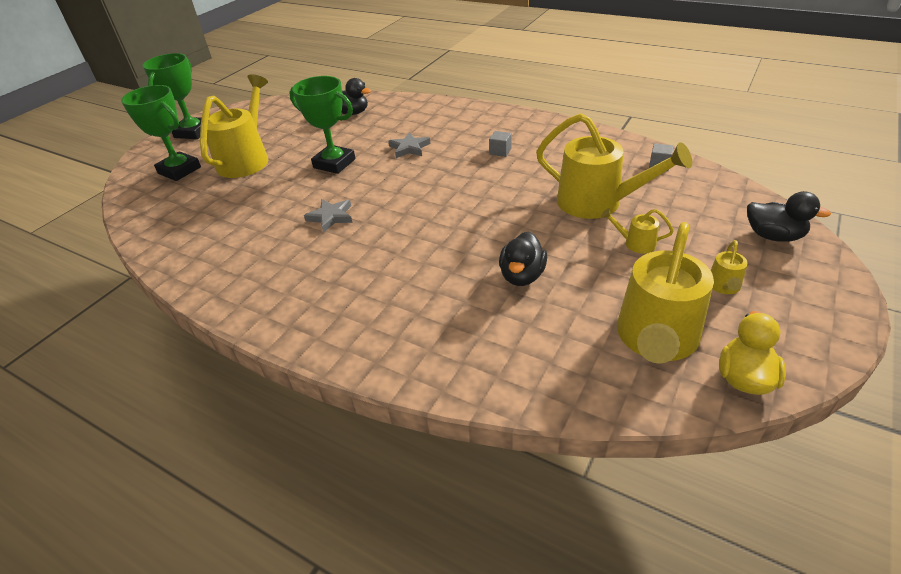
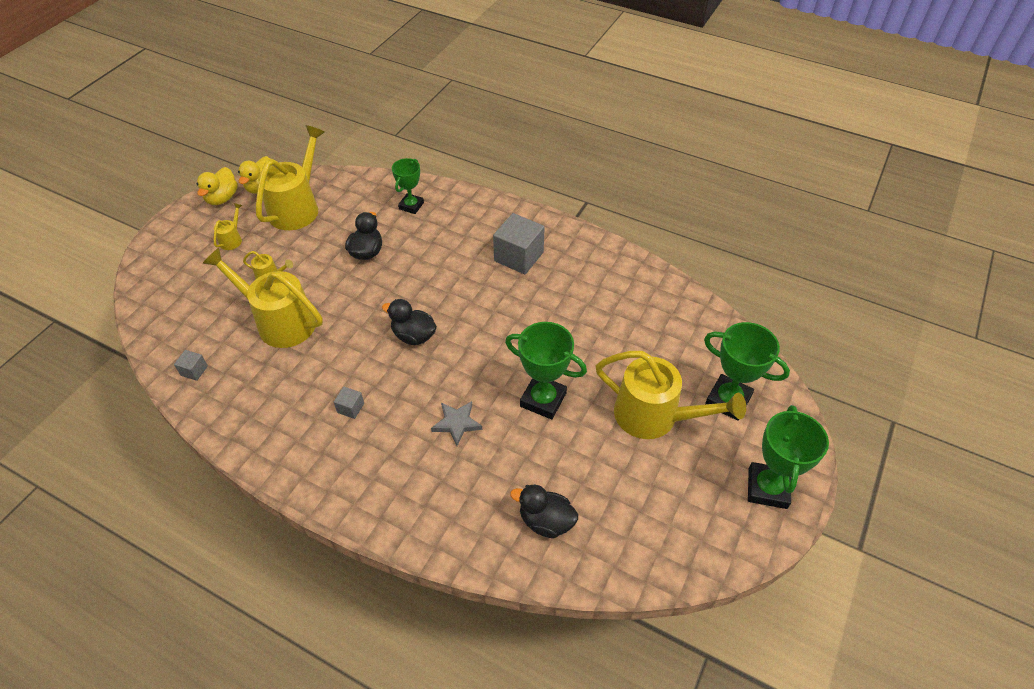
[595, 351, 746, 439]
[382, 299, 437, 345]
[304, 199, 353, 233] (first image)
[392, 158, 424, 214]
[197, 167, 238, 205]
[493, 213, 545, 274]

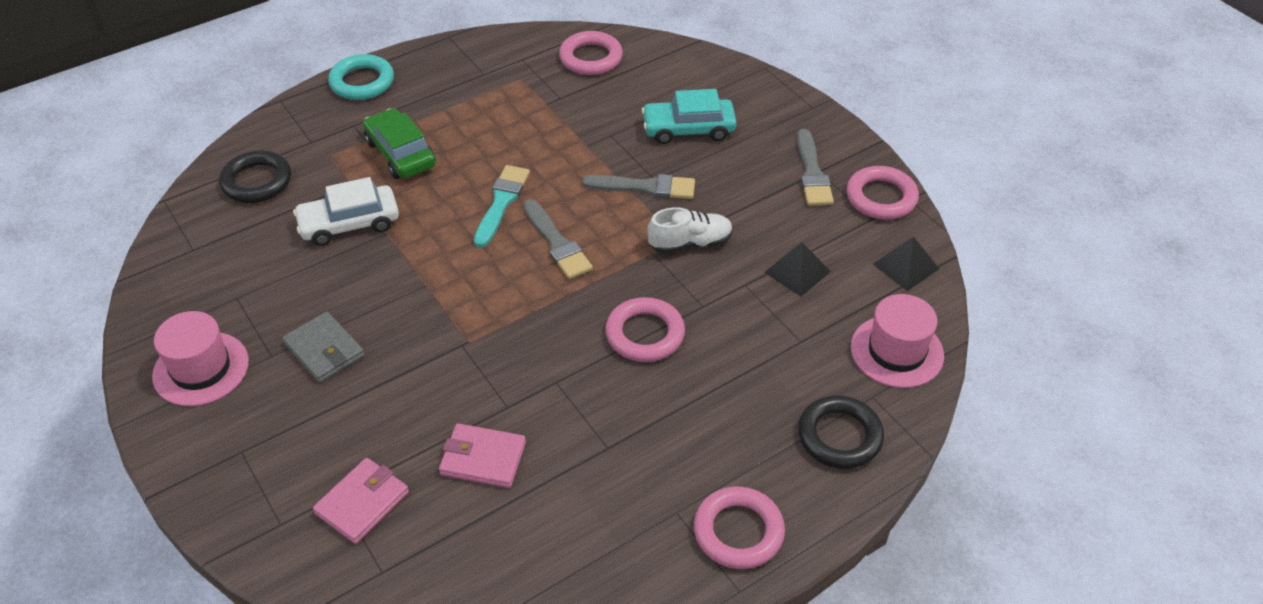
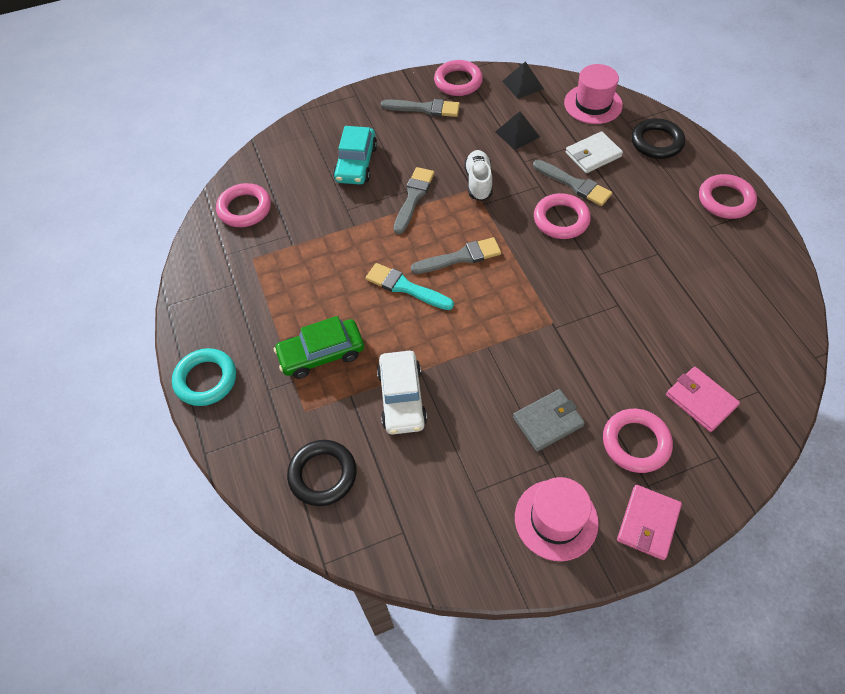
[617, 485, 682, 560]
[566, 131, 623, 173]
[533, 160, 612, 206]
[603, 409, 673, 473]

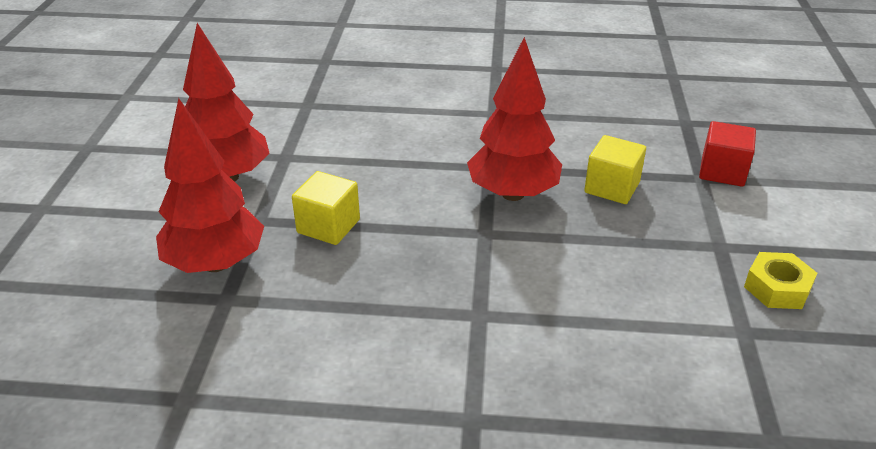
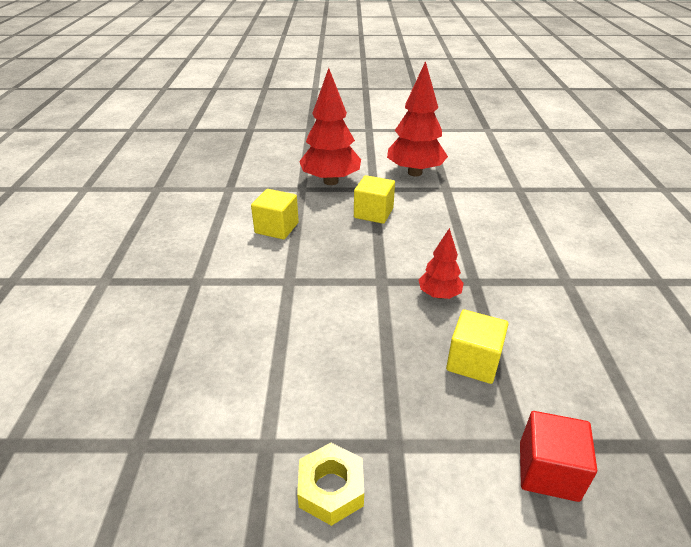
[419, 228, 464, 299]
[251, 189, 299, 240]

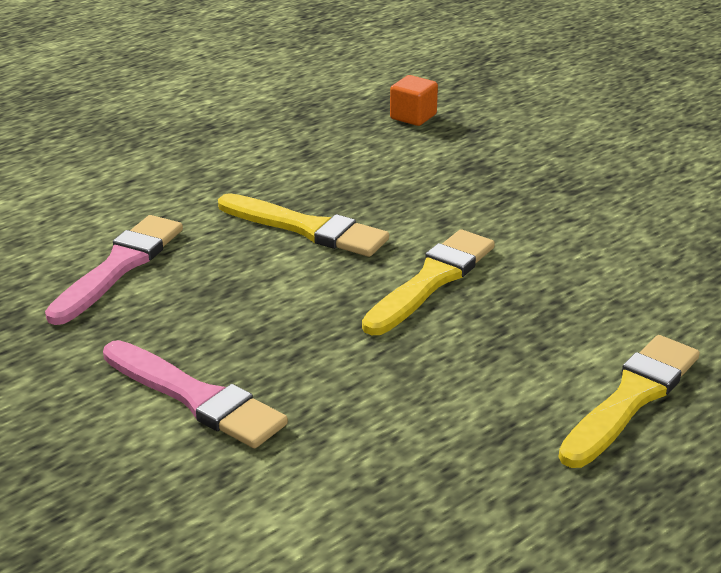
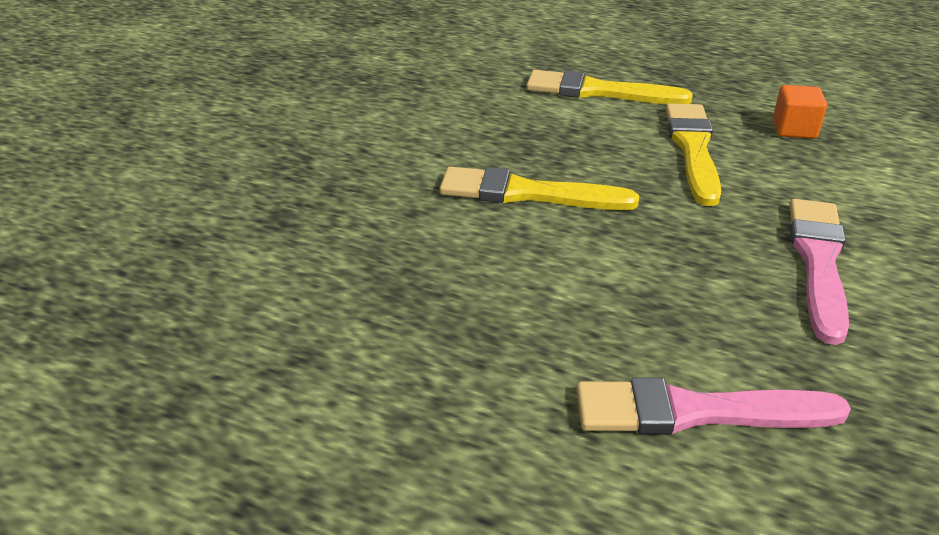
[773, 85, 827, 139]
[666, 103, 721, 206]

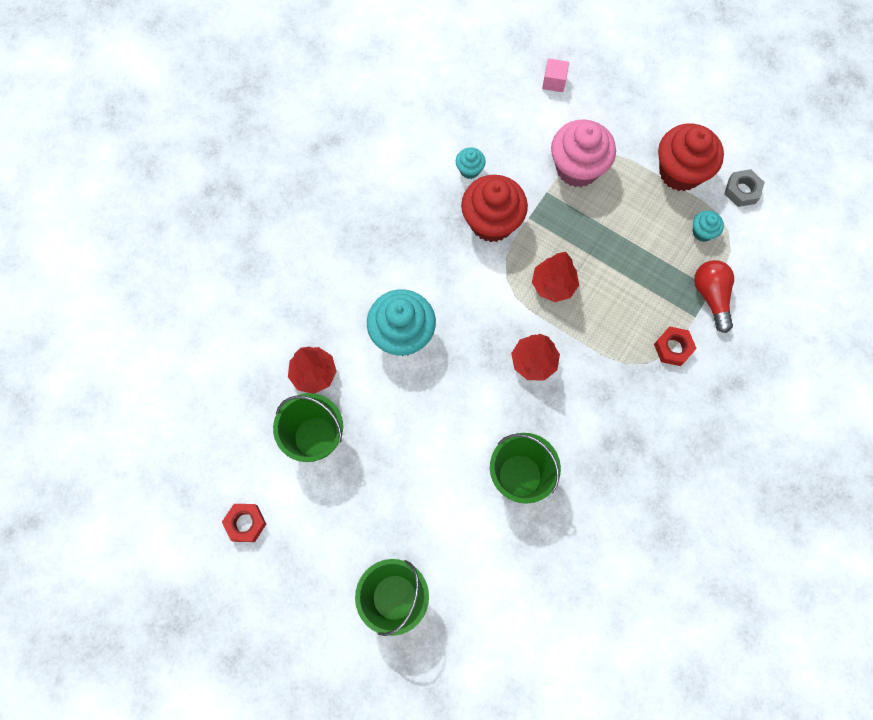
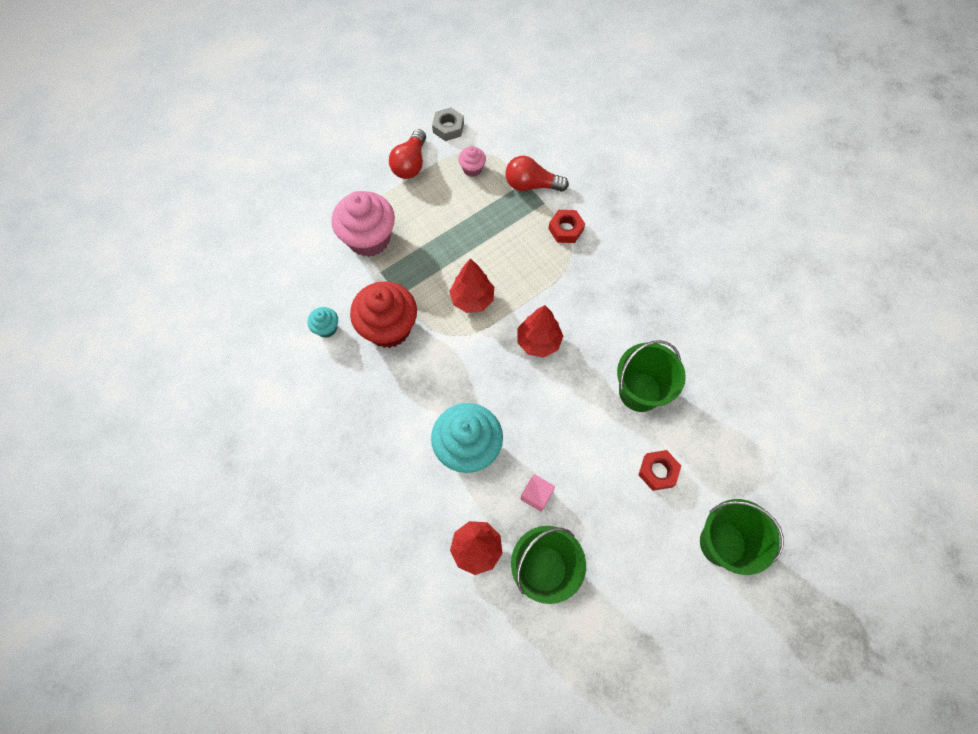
[520, 474, 555, 512]
[389, 129, 426, 179]
[458, 146, 486, 177]
[639, 450, 681, 491]

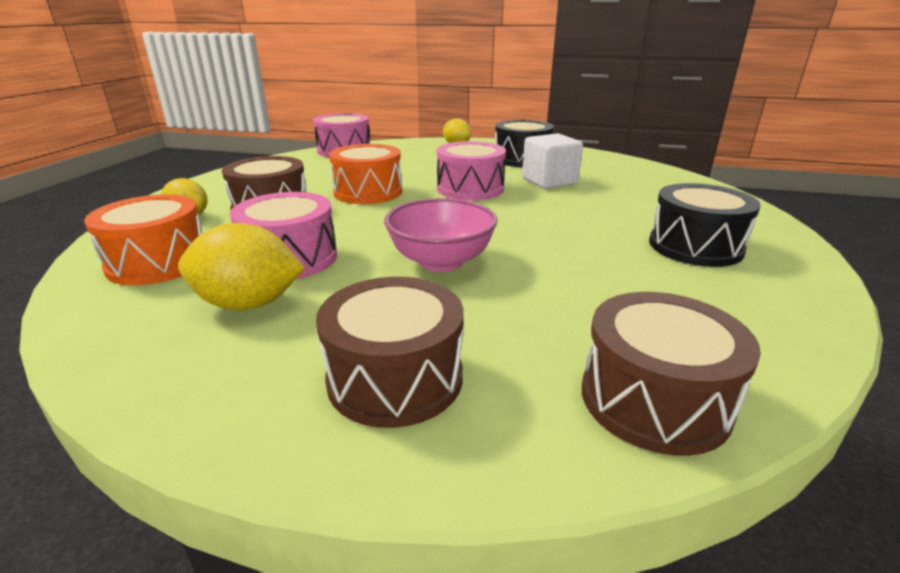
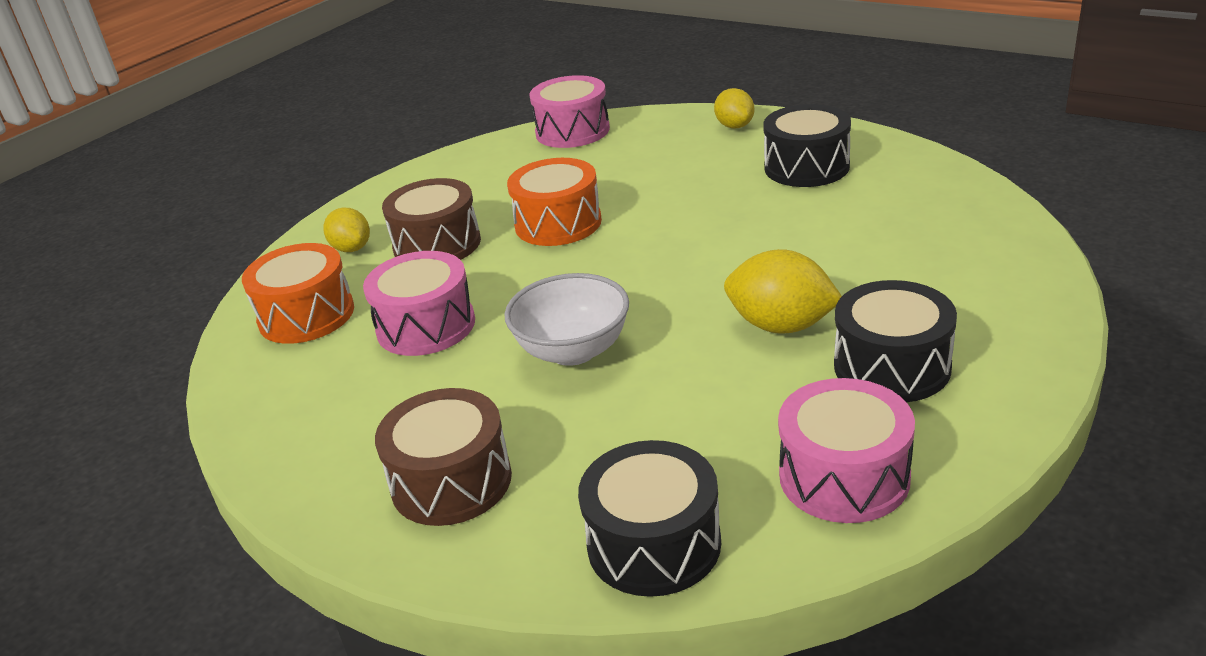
[522, 133, 583, 189] (first image)
[778, 378, 915, 523]
[504, 273, 629, 366]
[724, 249, 842, 334]
[578, 440, 721, 597]

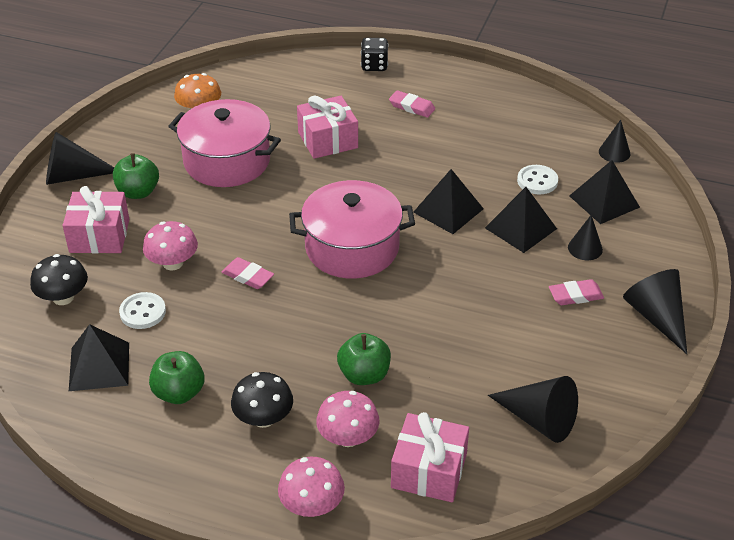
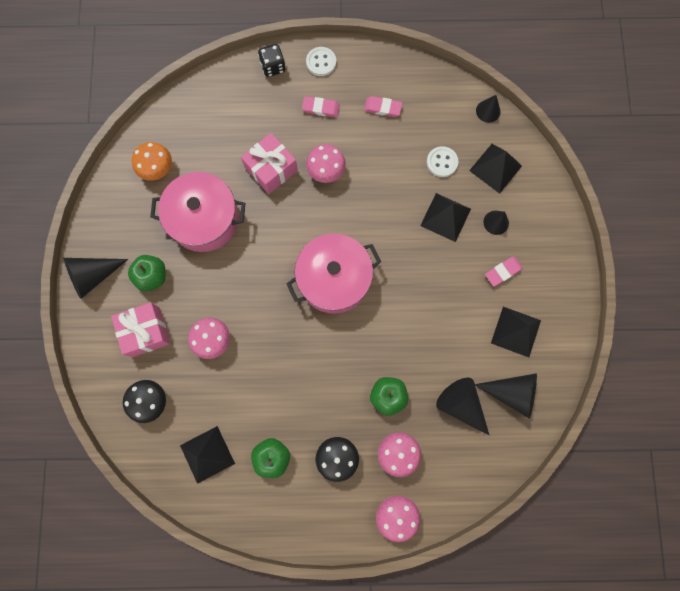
[491, 307, 541, 357]
[364, 96, 402, 117]
[436, 378, 489, 435]
[306, 47, 336, 76]
[391, 412, 469, 502] (first image)
[306, 144, 346, 183]

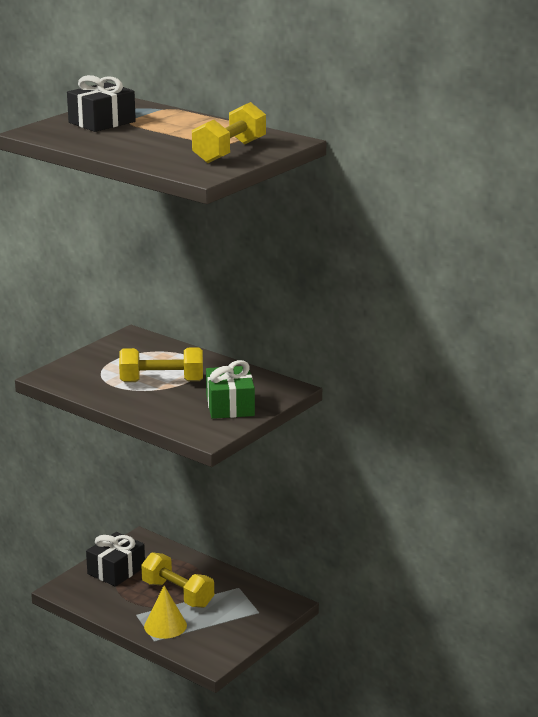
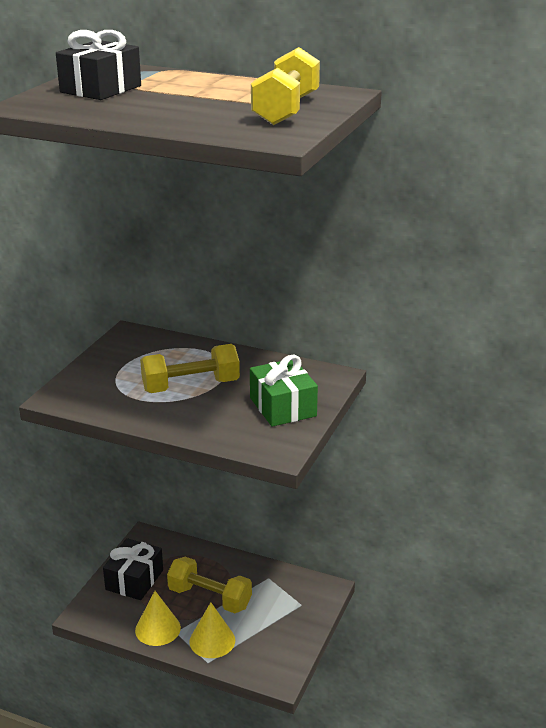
[135, 591, 181, 646]

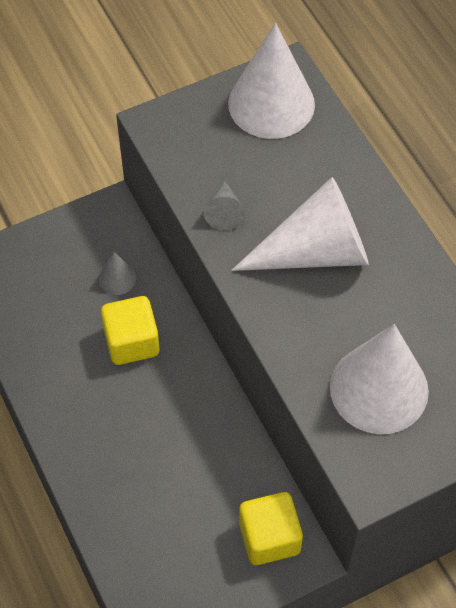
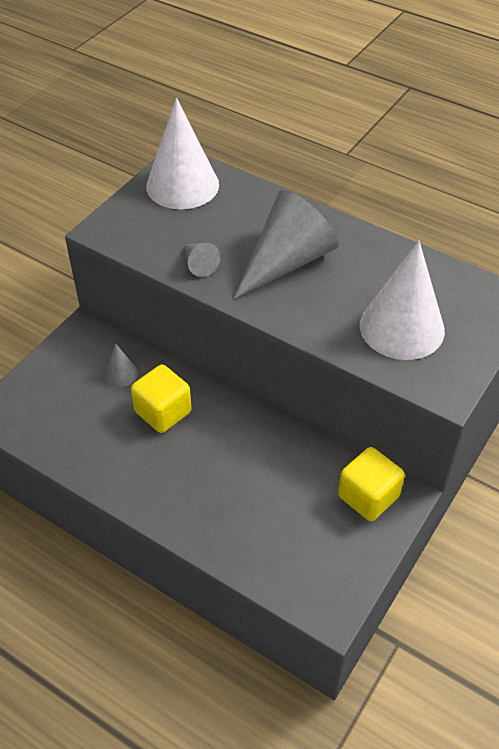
[233, 190, 339, 299]

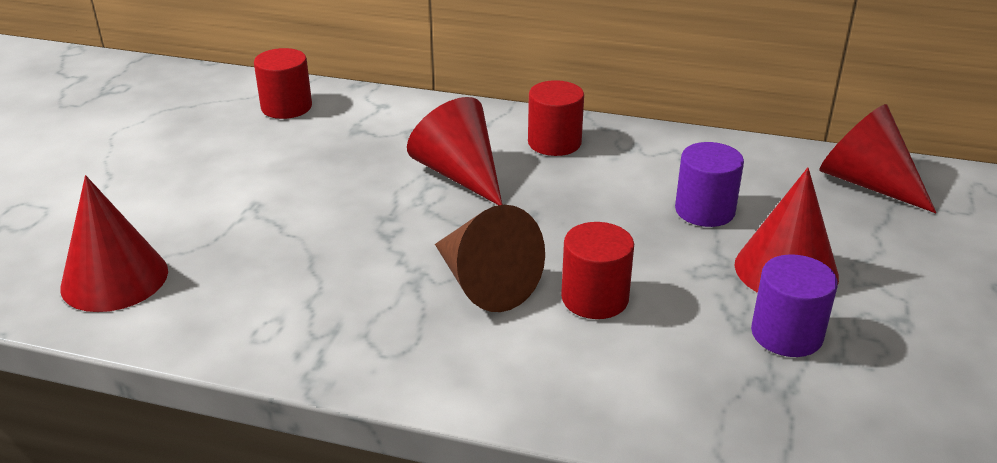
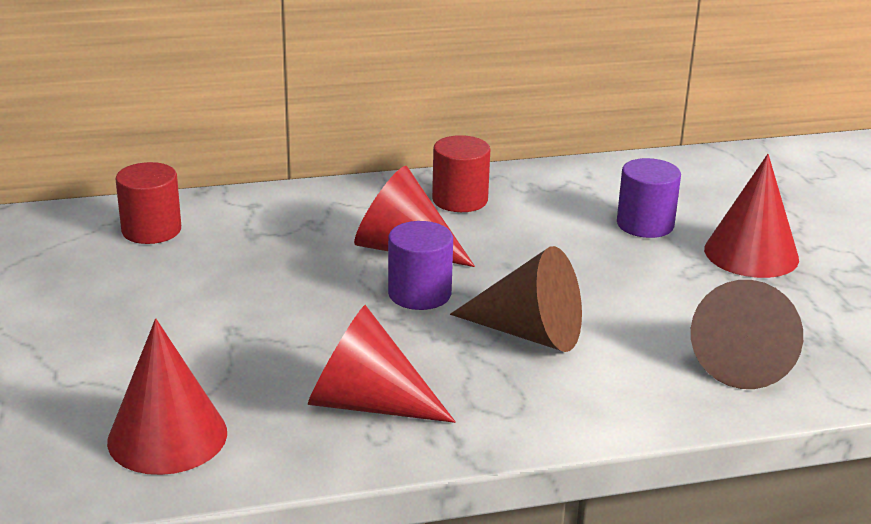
[308, 305, 456, 423]
[561, 222, 634, 319] (first image)
[388, 221, 453, 310]
[691, 280, 803, 389]

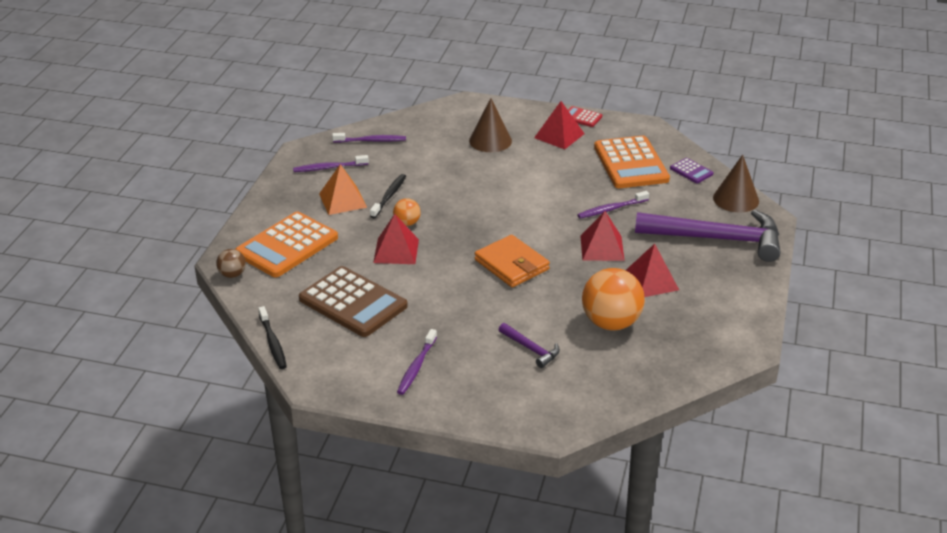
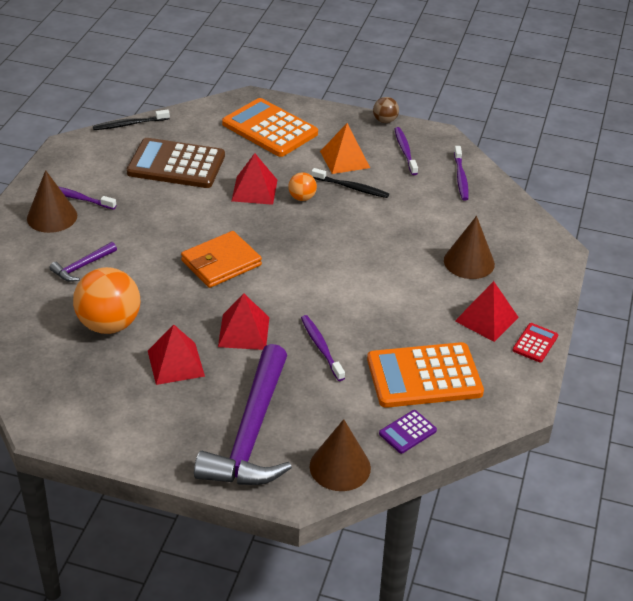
[373, 97, 399, 123]
[127, 138, 225, 188]
[27, 170, 77, 233]

